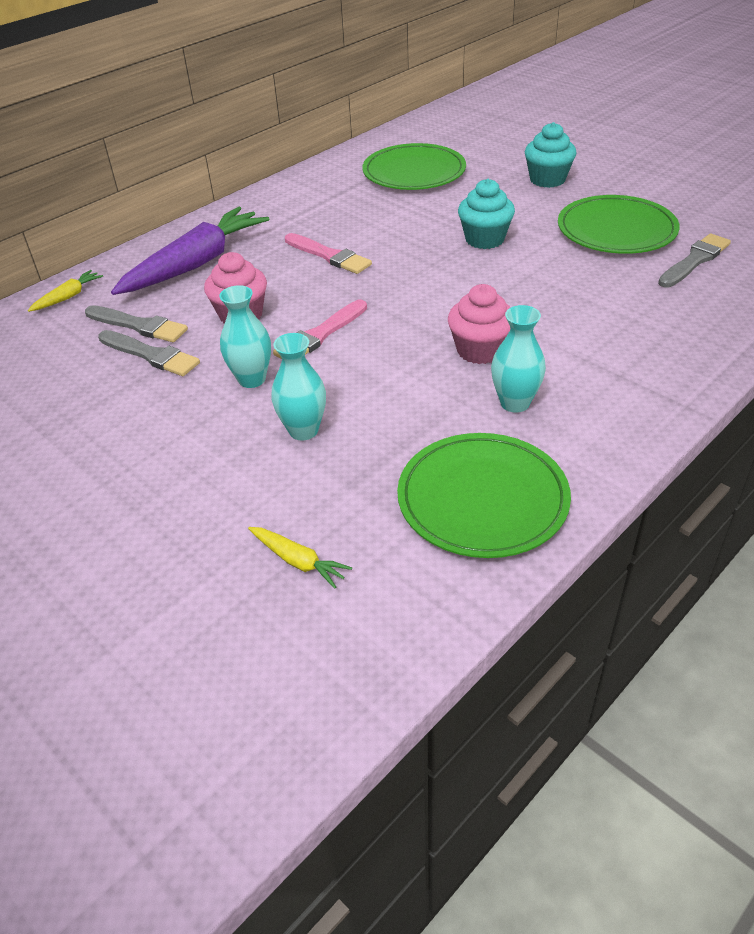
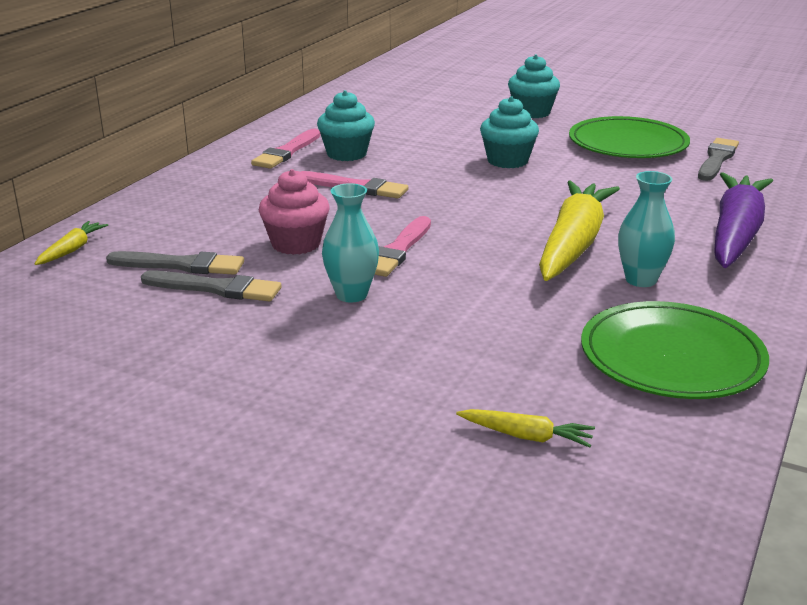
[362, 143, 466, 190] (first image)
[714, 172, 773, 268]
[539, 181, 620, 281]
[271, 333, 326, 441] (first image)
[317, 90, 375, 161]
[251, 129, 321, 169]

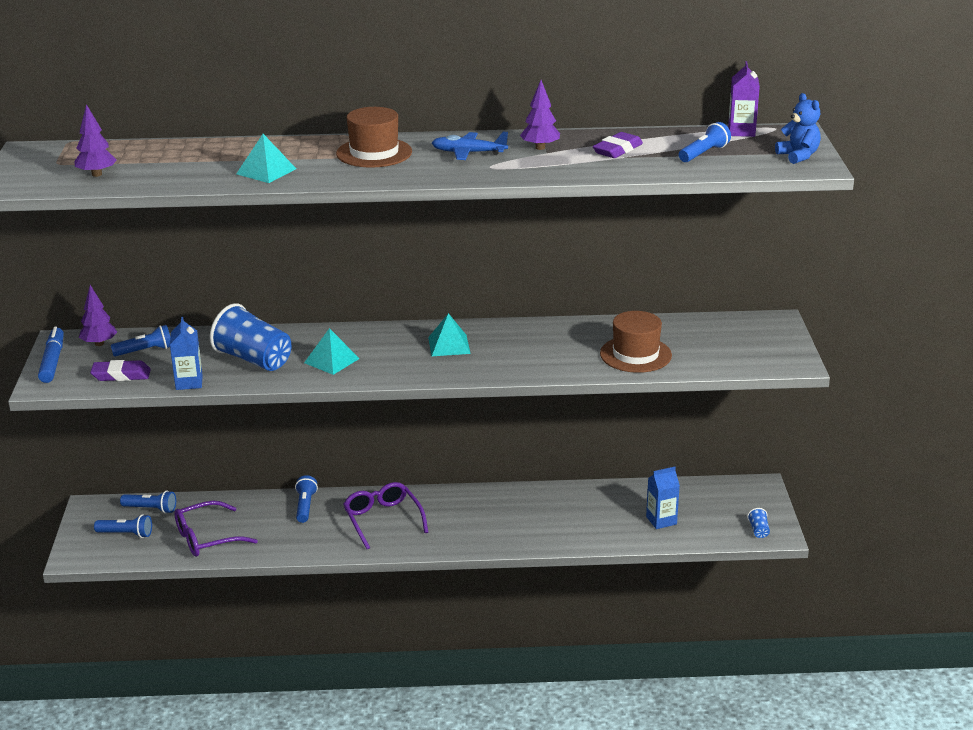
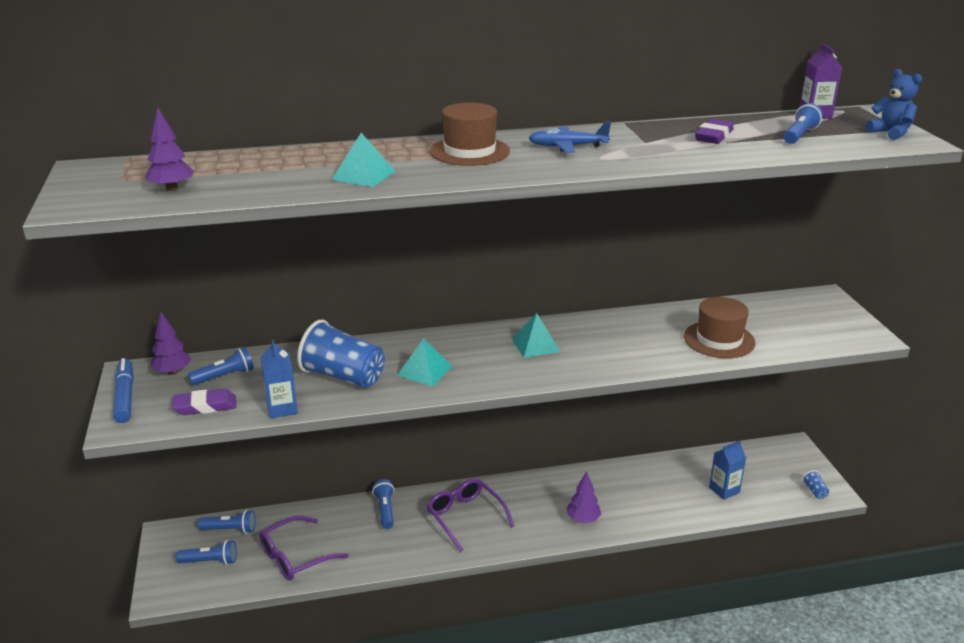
[566, 471, 601, 523]

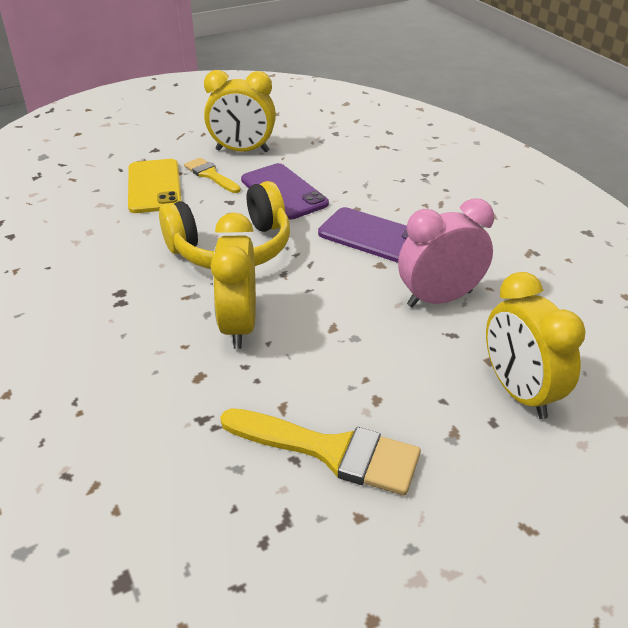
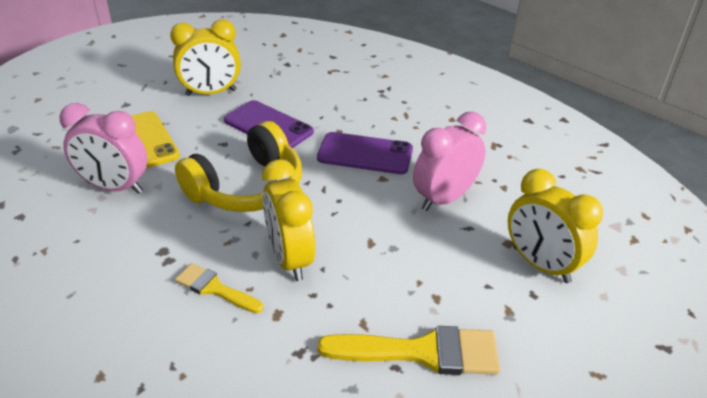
[175, 263, 263, 313]
[59, 103, 148, 194]

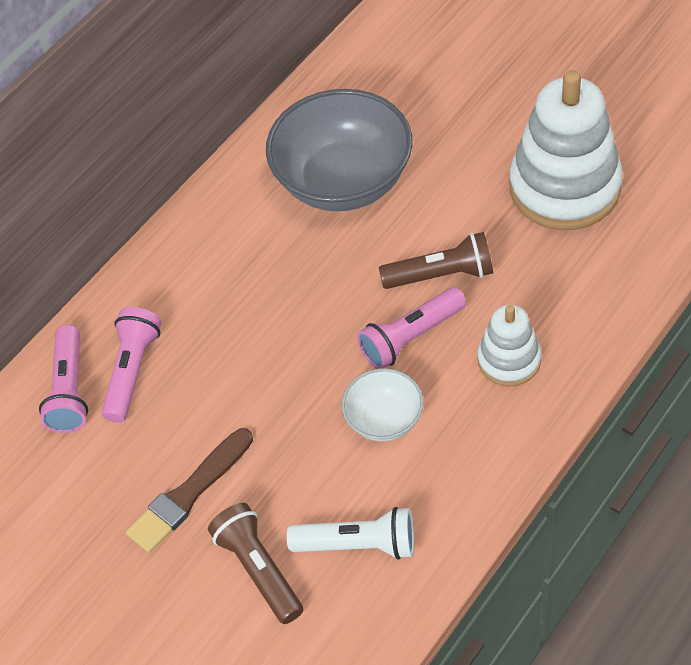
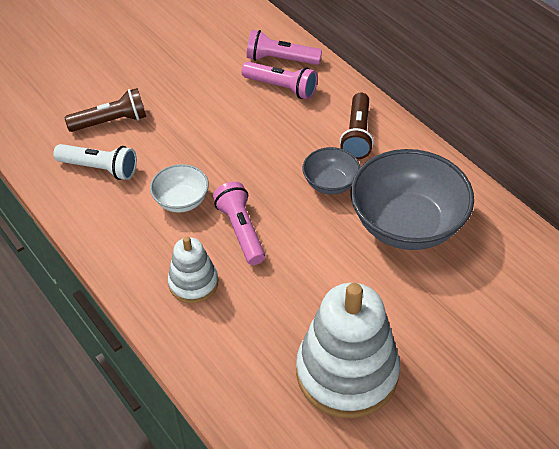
[340, 92, 374, 159]
[126, 428, 253, 553] (first image)
[53, 144, 137, 180]
[303, 147, 360, 195]

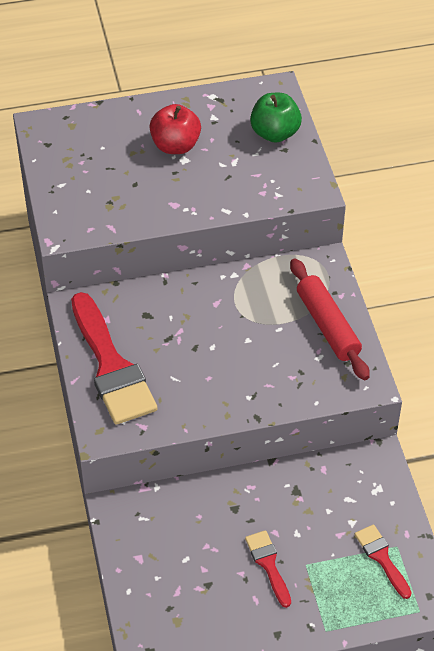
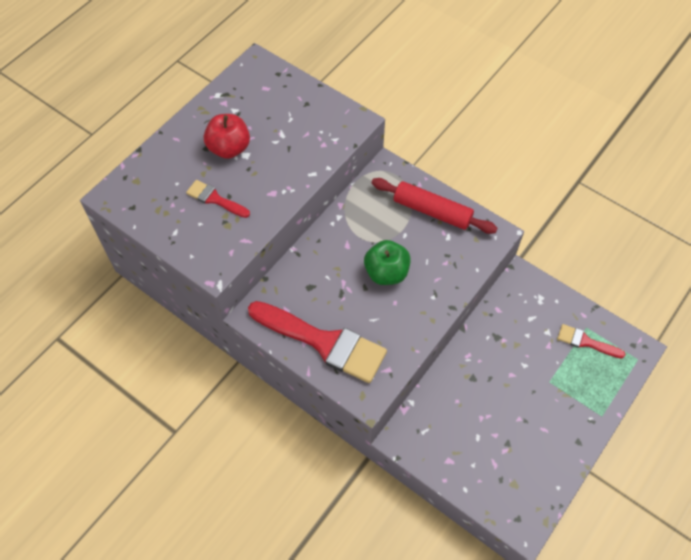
[364, 240, 411, 285]
[186, 180, 250, 218]

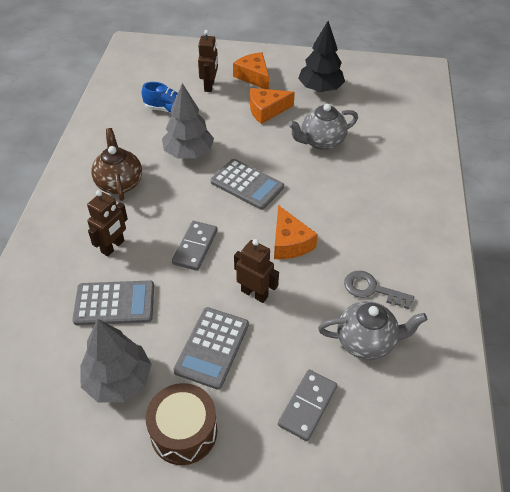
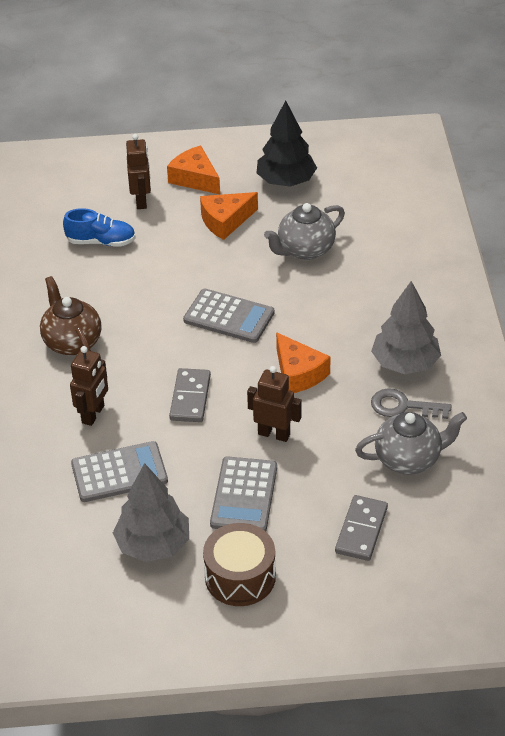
[371, 281, 441, 374]

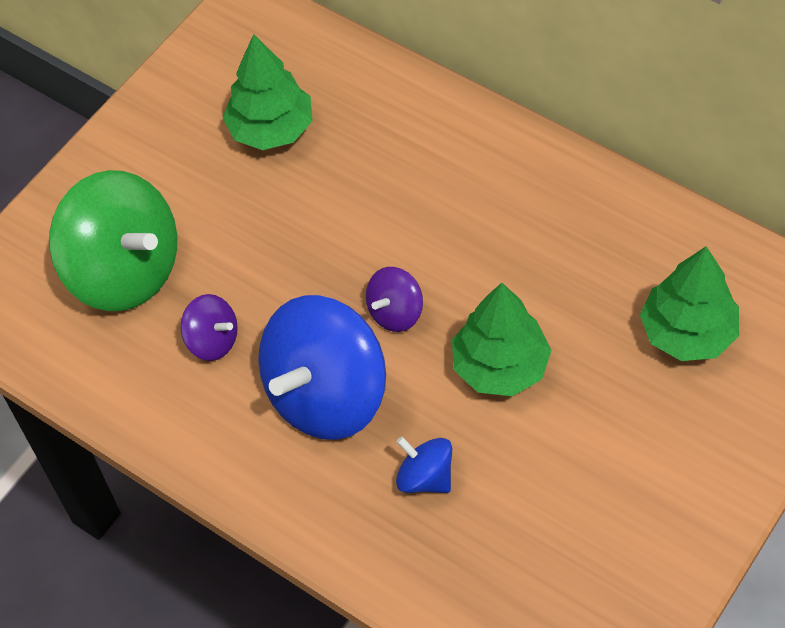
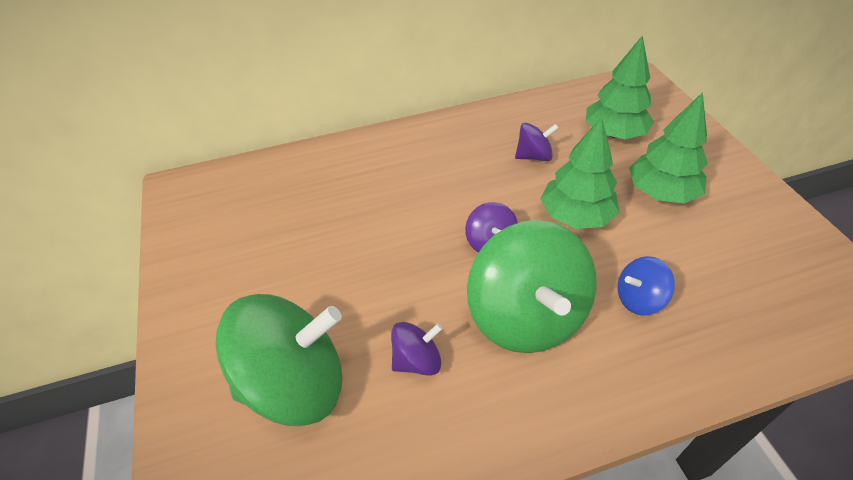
[629, 92, 708, 204]
[467, 220, 596, 353]
[515, 123, 558, 161]

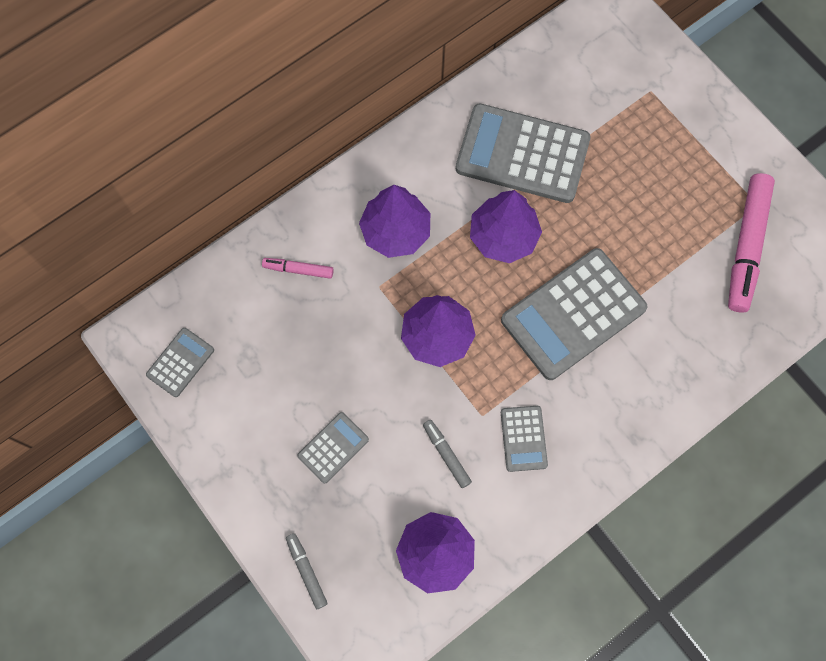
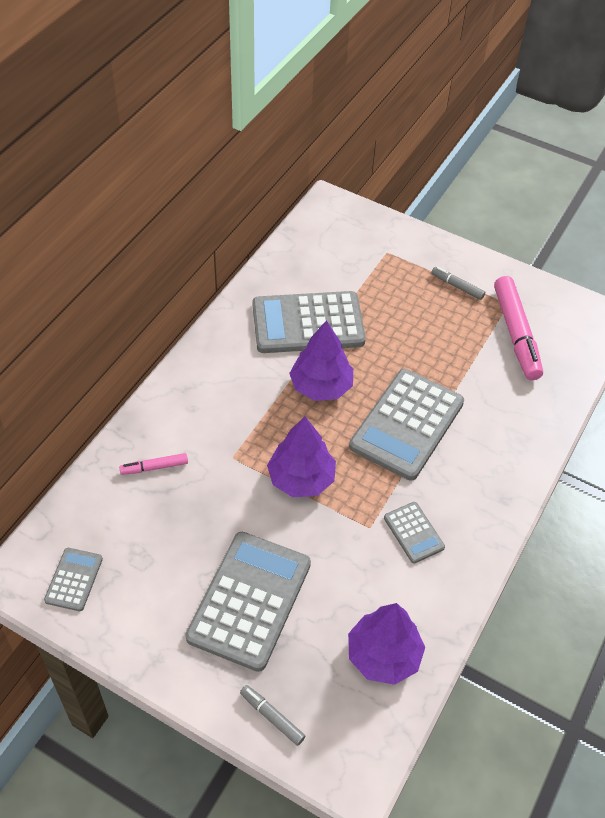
[359, 185, 430, 258] (first image)
[185, 532, 311, 672]
[431, 267, 485, 300]

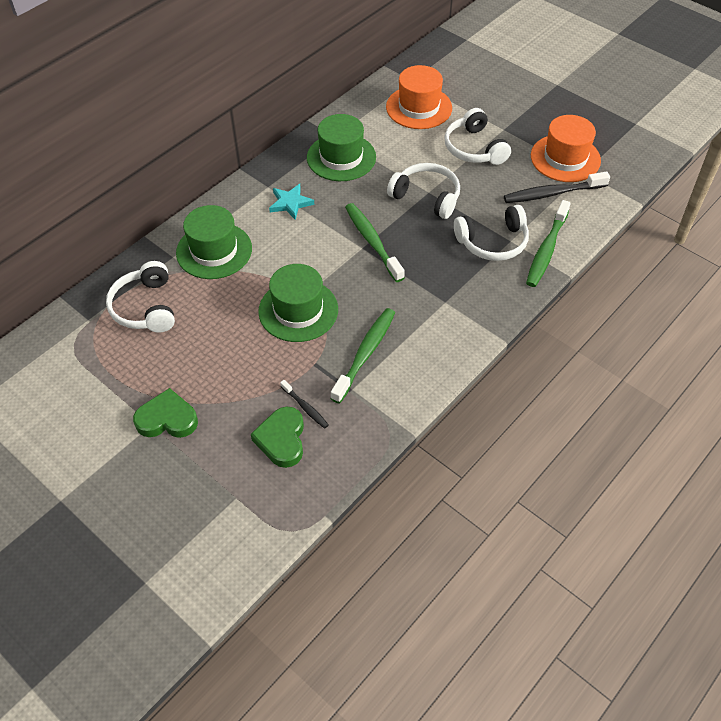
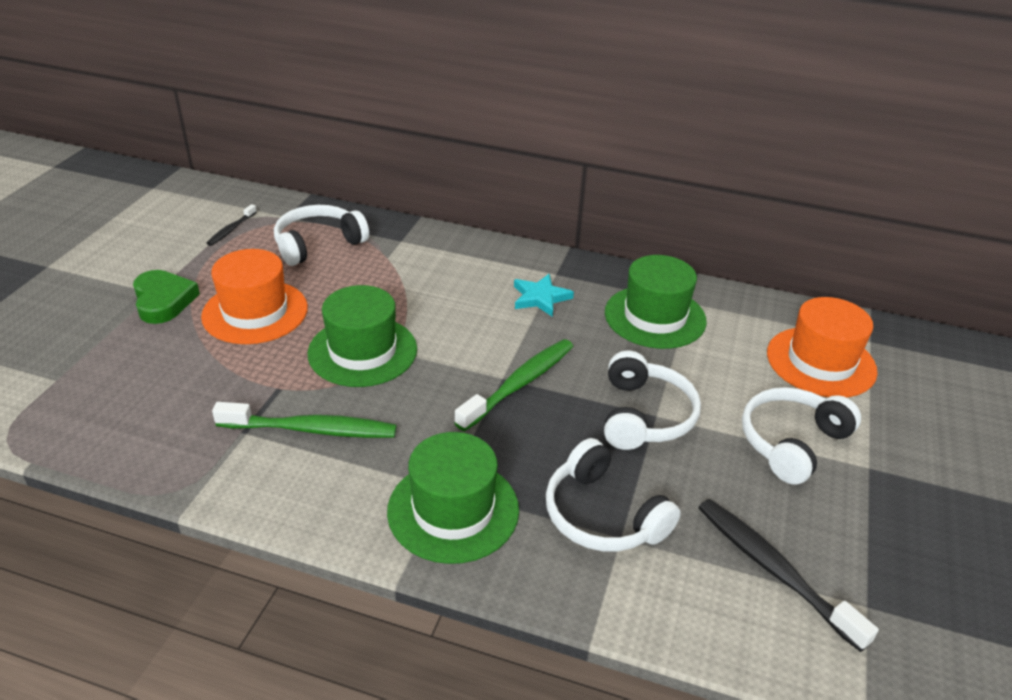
[201, 249, 308, 344]
[526, 200, 571, 287] (first image)
[387, 432, 519, 564]
[206, 204, 257, 246]
[251, 407, 304, 468] (first image)

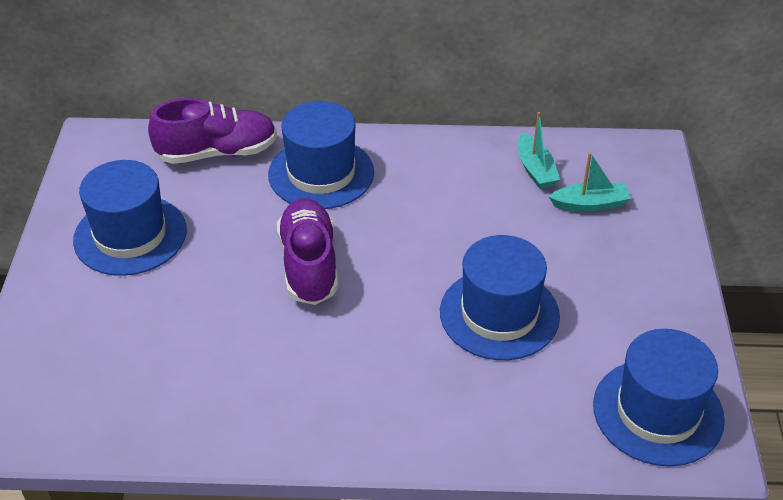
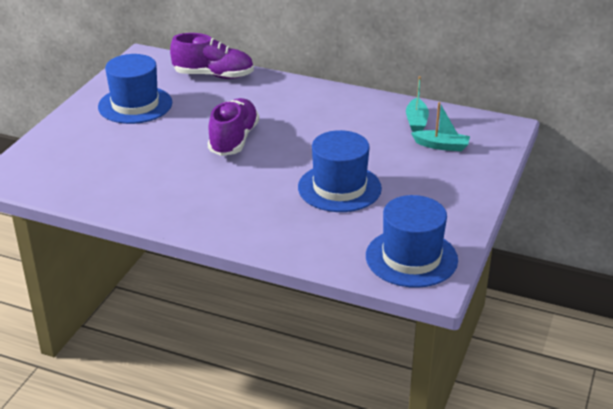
[268, 101, 374, 209] (first image)

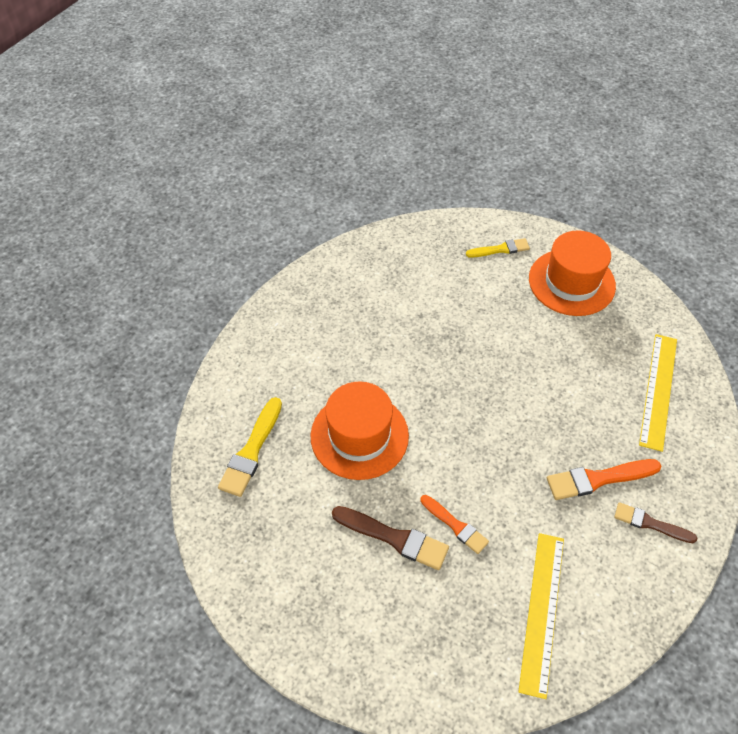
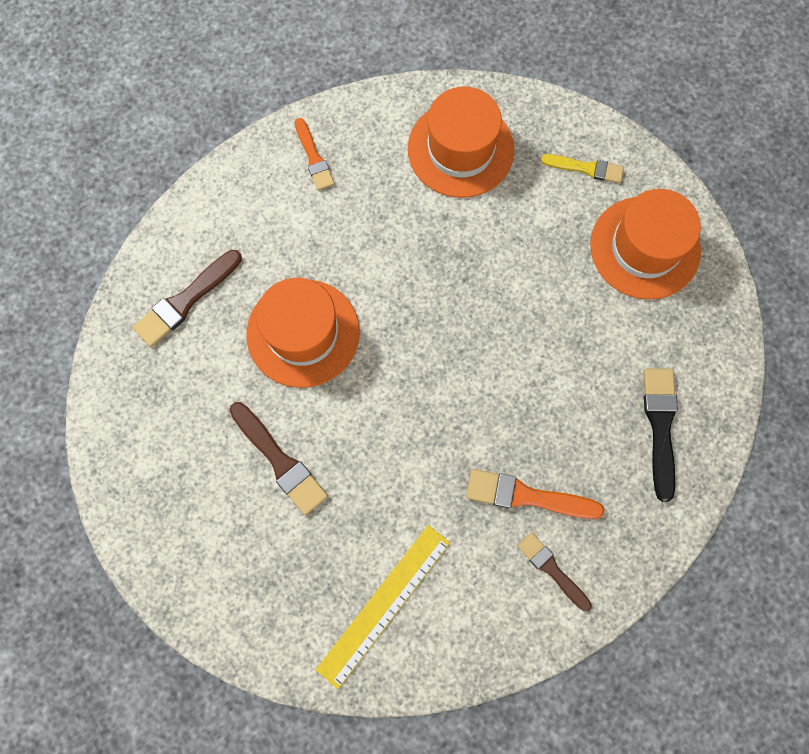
[644, 368, 678, 502]
[132, 250, 242, 347]
[295, 118, 335, 191]
[408, 87, 514, 198]

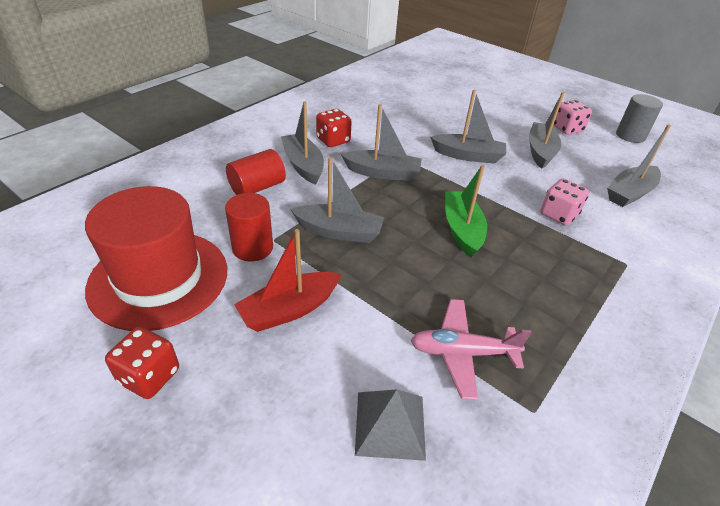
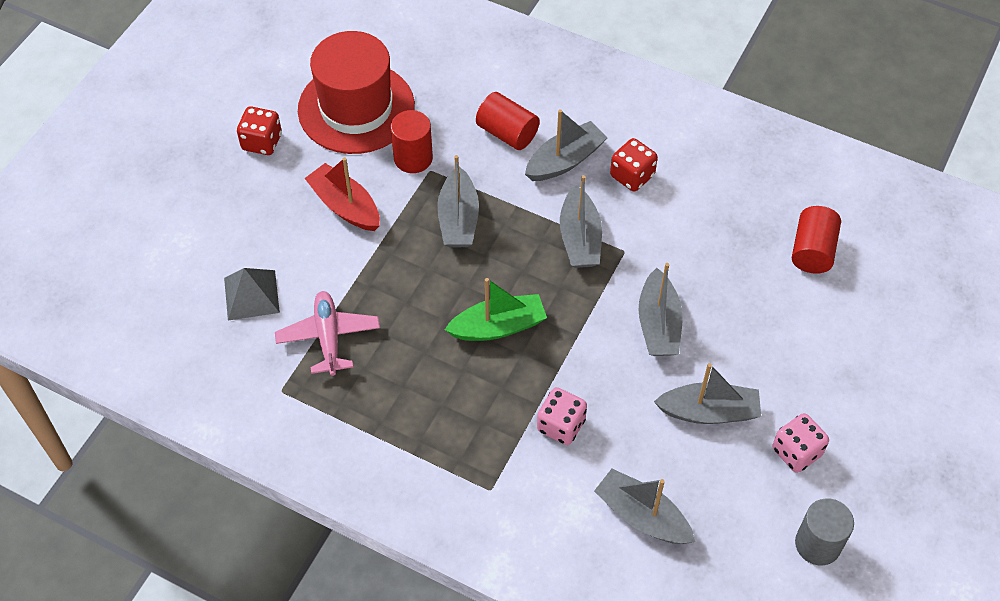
[792, 206, 841, 274]

